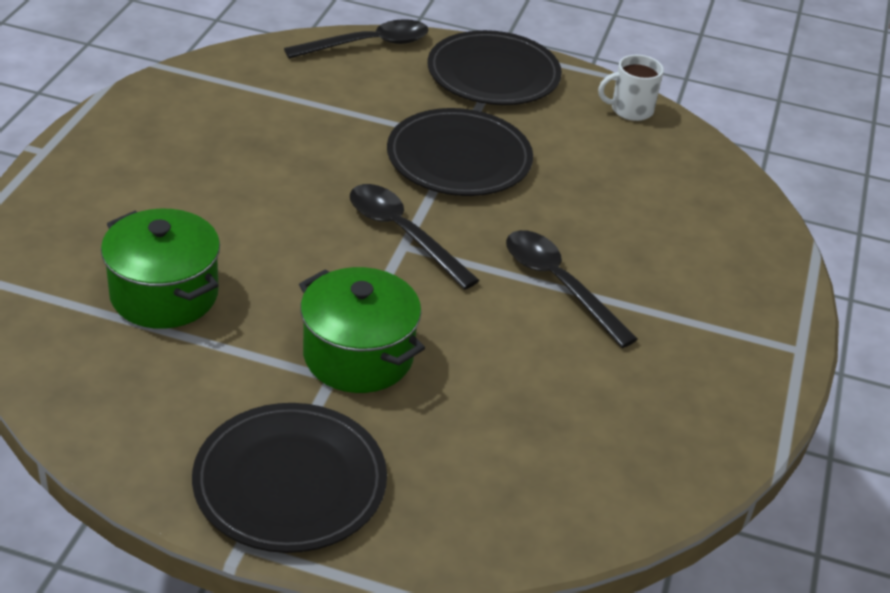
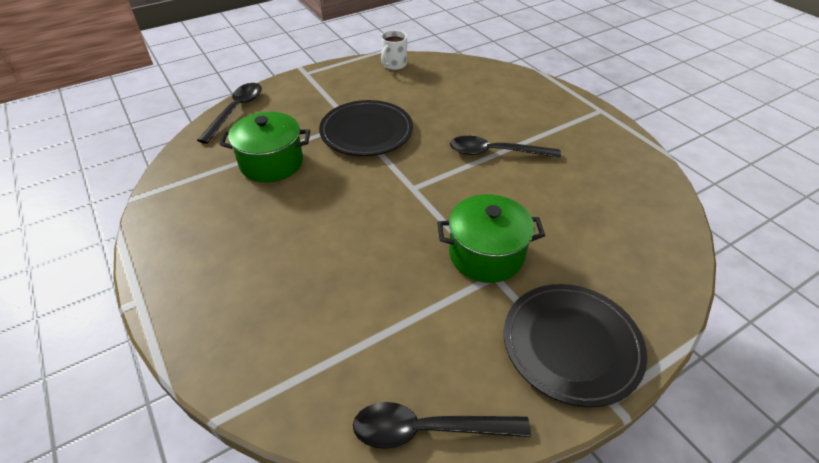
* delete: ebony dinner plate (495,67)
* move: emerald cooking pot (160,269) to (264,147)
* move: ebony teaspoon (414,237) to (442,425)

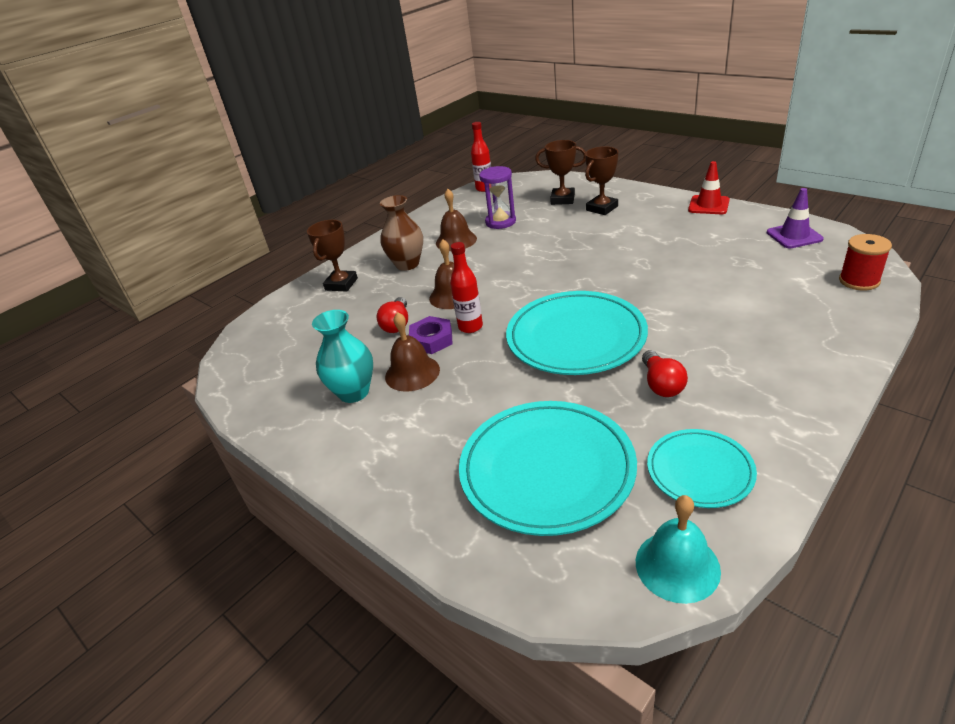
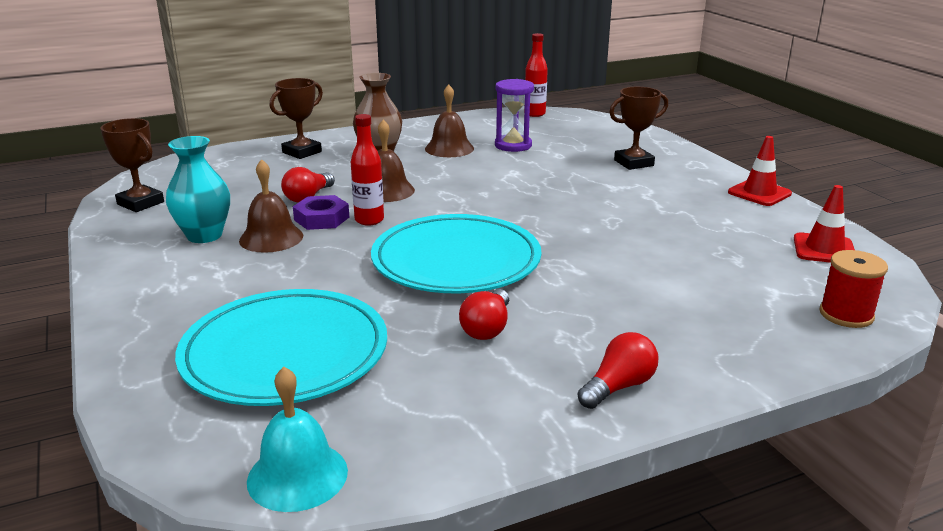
* delete: turquoise dinner plate (702,468)
* insert: red lightbulb (618,370)
* move: dark brown prize cup (560,172) to (132,165)
* recolor: royal purple safety cone (795,218) to red safety cone (824,224)

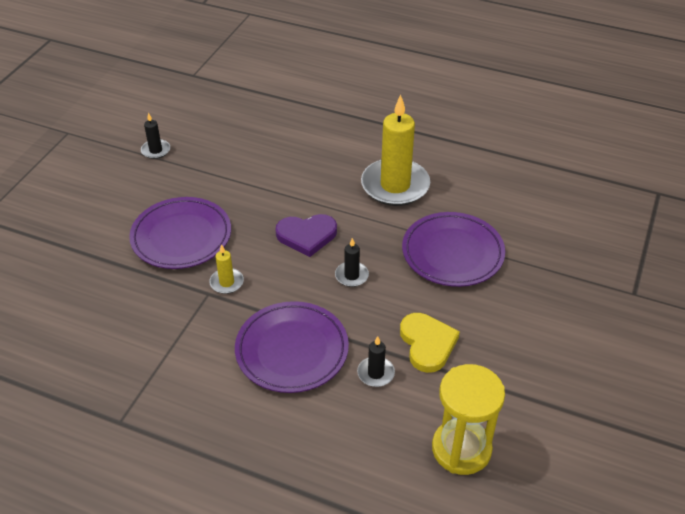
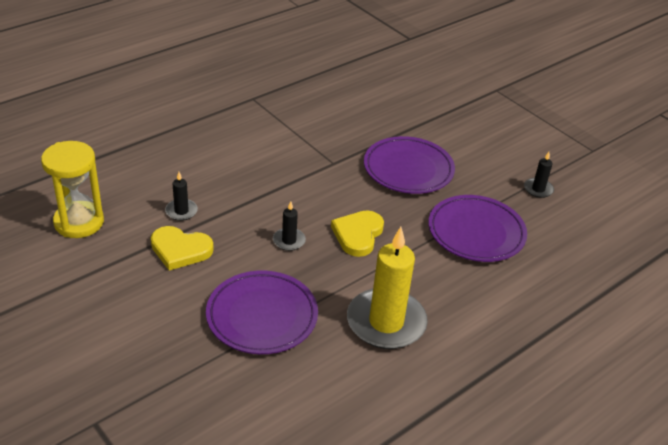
* delete: yellow candle (226,269)
* move: royal purple dinner plate (292,347) to (477,228)
* recolor: royal purple heart shape (306,235) to yellow heart shape (357,233)

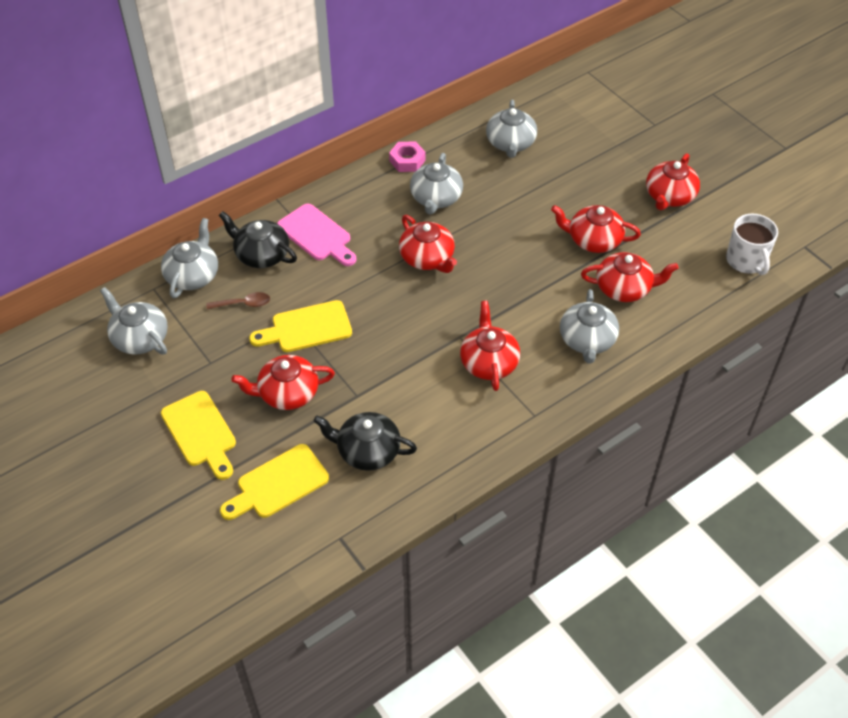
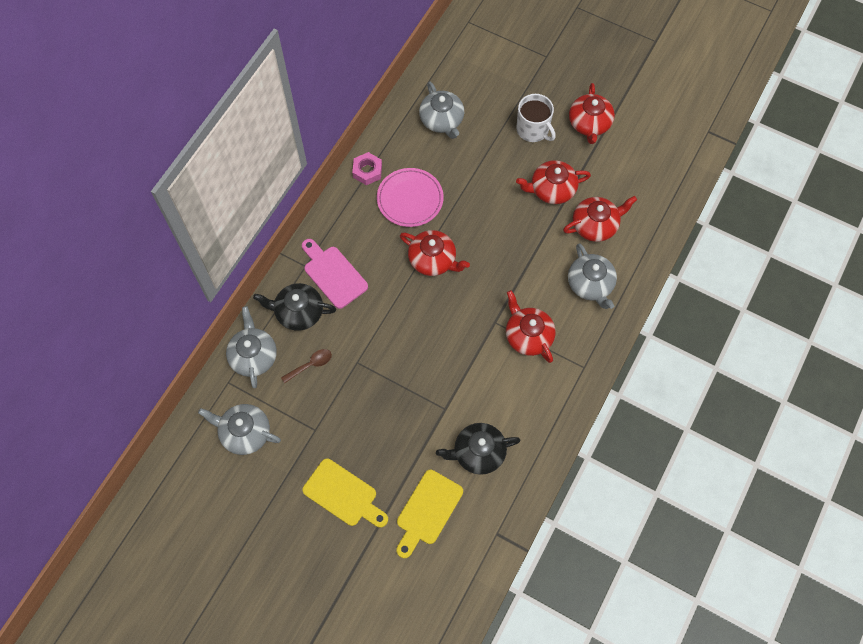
* delete: red tea pot (283,382)
* delete: yellow cutting board (300,326)
* move: snow-white coffee mug (752,244) to (536,118)
* replace: gray tea pot (436,184) to rose-pink dinner plate (410,197)
* rotate: rose-pink cutting board (317,235) = (335,274) 150 degrees counterclockwise

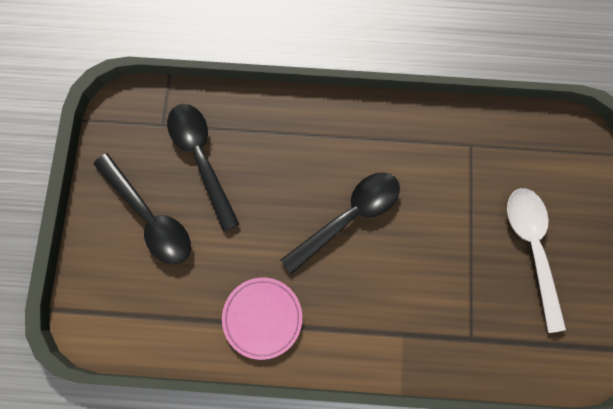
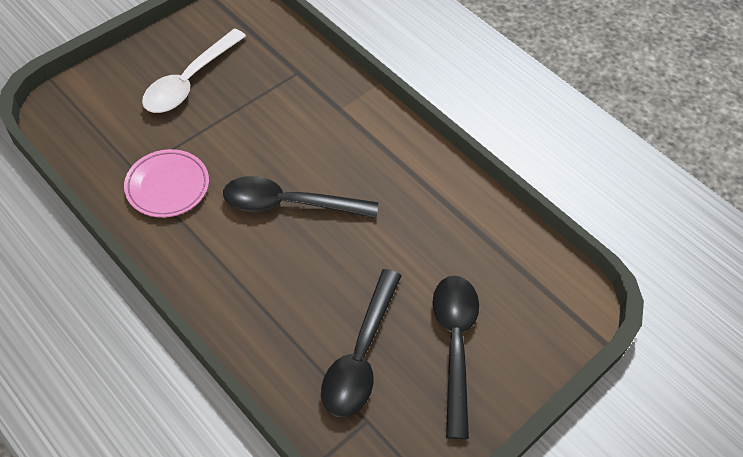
* move: rose-pink dinner plate (262,318) to (166,183)

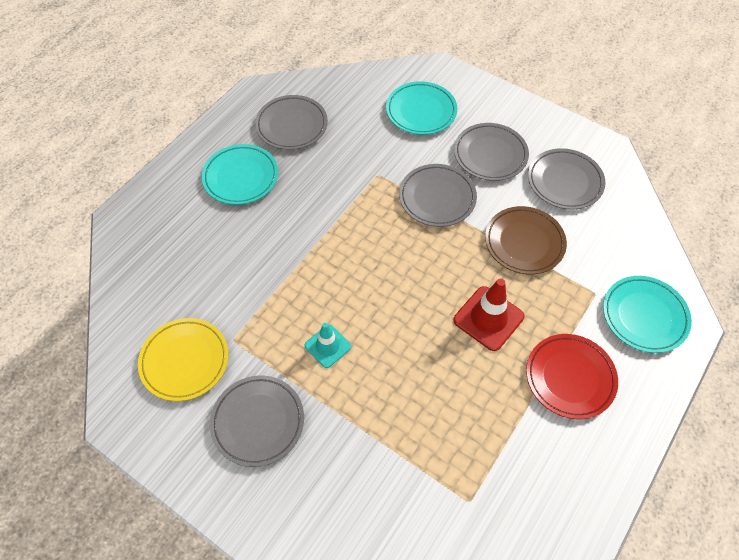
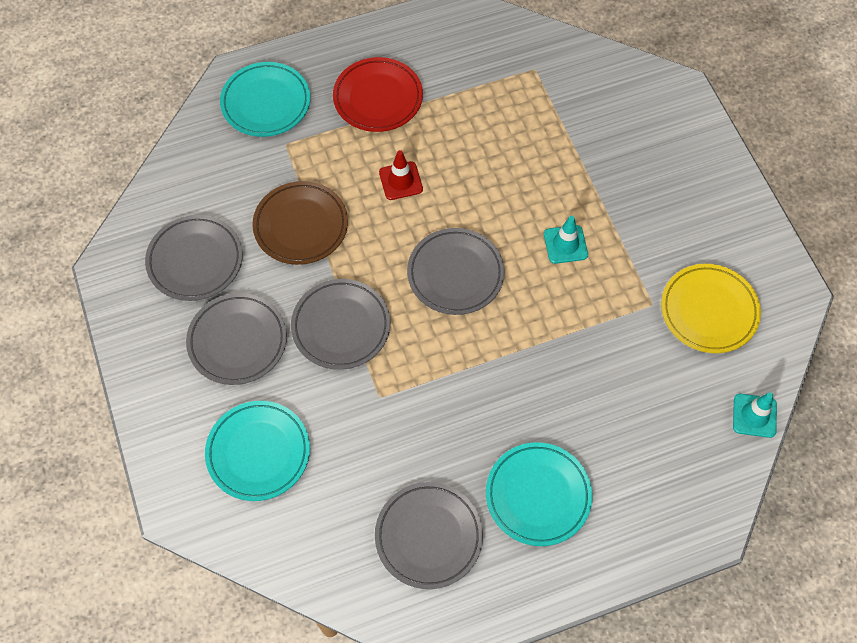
* insert: turquoise safety cone (755,415)
* move: gray dinner plate (257,421) to (456,271)
* resize: red safety cone (488,314) = (401,175) x0.64

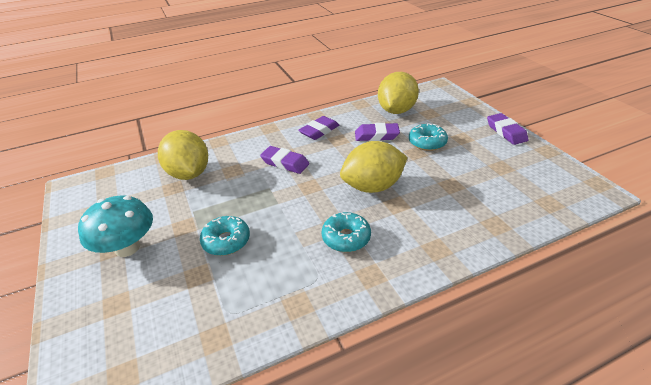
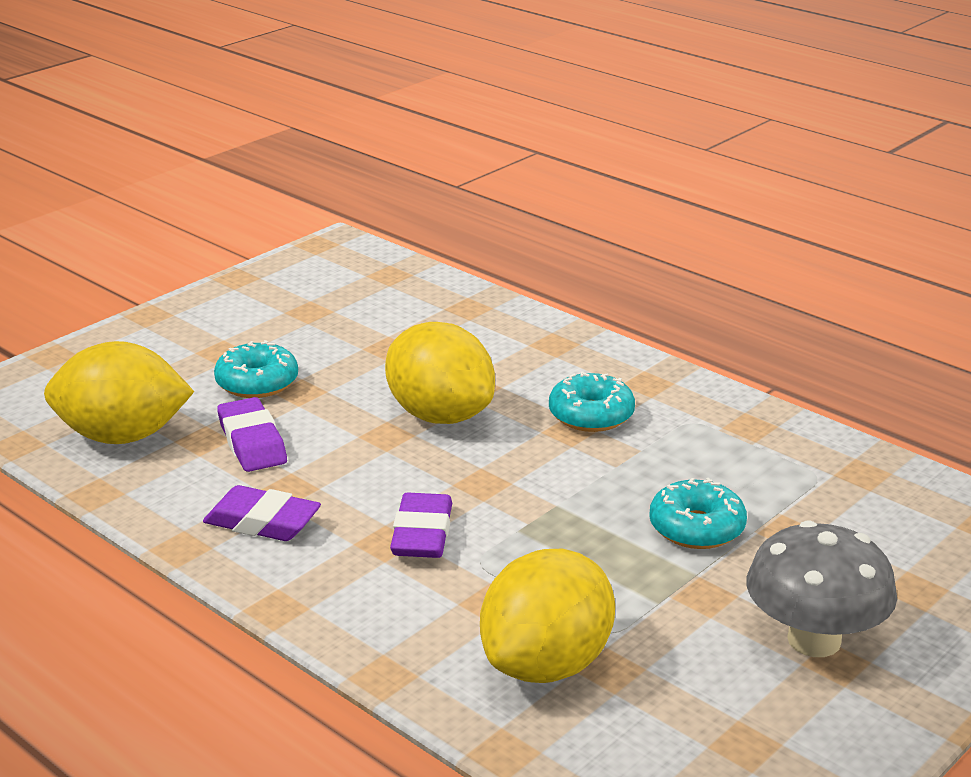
* delete: royal purple gum eraser (507,129)
* recolor: turquoise toadstool (115,226) to gray toadstool (822,588)

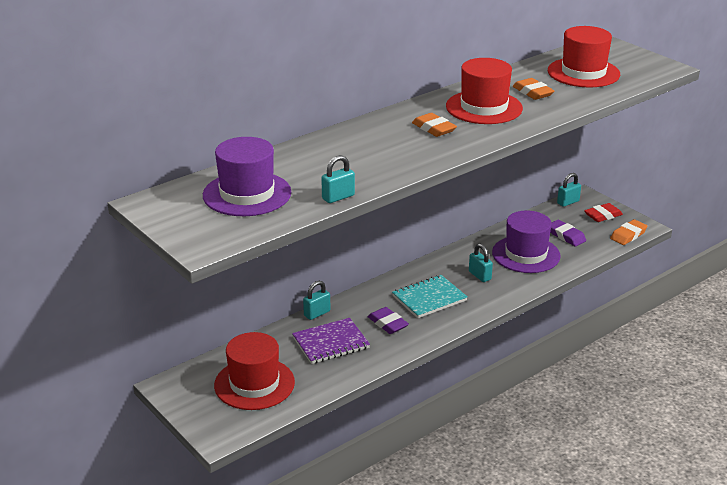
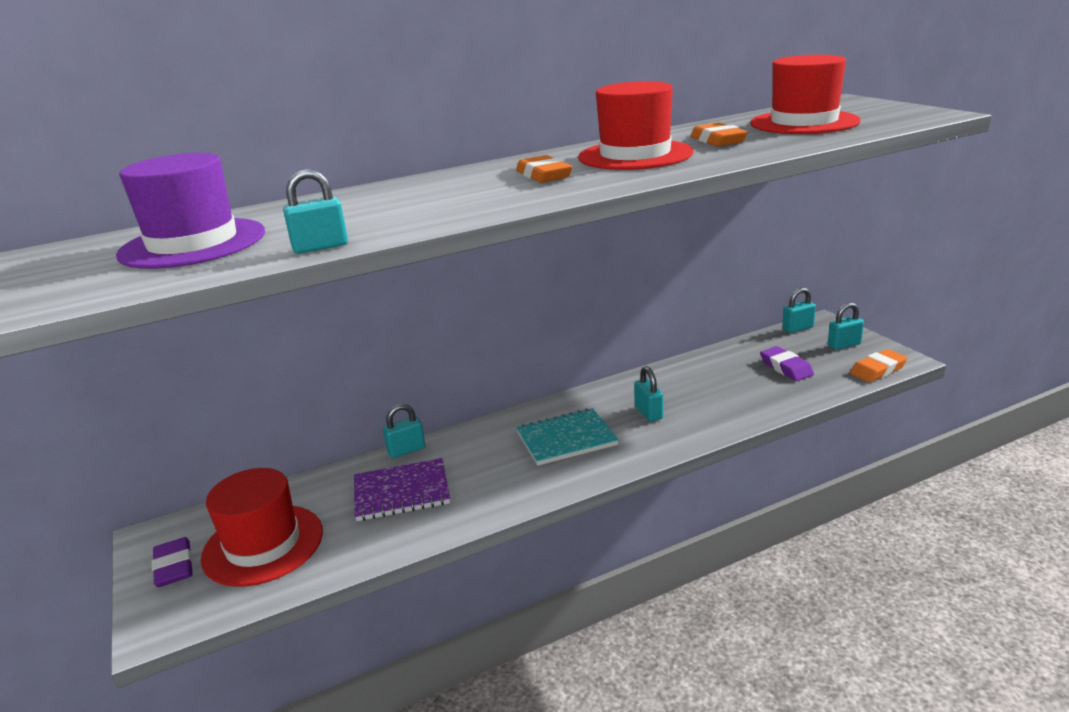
* delete: royal purple top hat (526,241)
* move: royal purple gum eraser (388,320) to (172,562)
* replace: red gum eraser (603,212) to turquoise small lock (846,326)

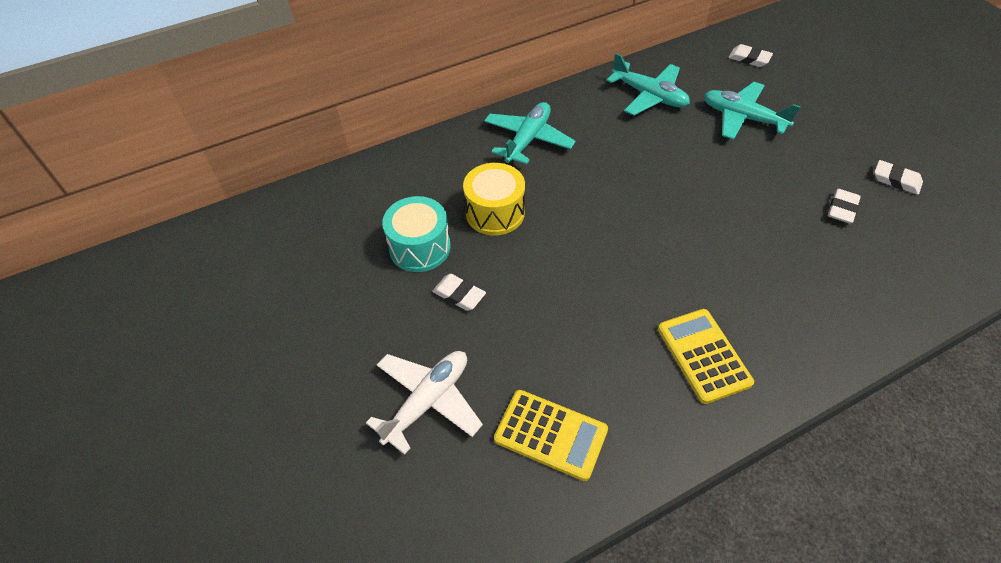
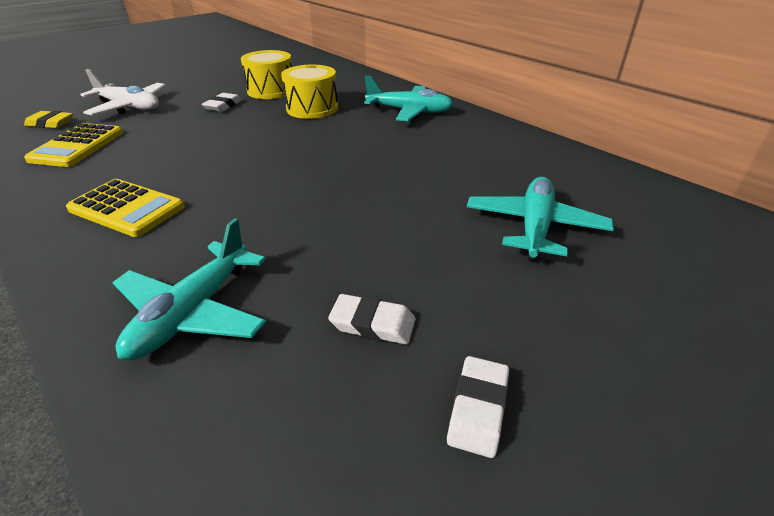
* delete: snow-white gum eraser (750,55)
* insert: yellow gum eraser (48,119)
* move: turquoise aeroplane (648,84) to (189,289)
* recolor: turquoise snare drum (416,234) to yellow snare drum (266,74)
* rotate: yellow calculator (706,356) = (125,208) 60 degrees clockwise

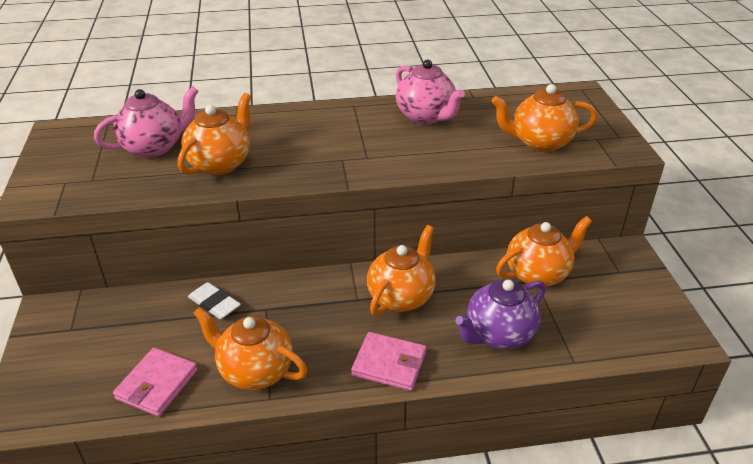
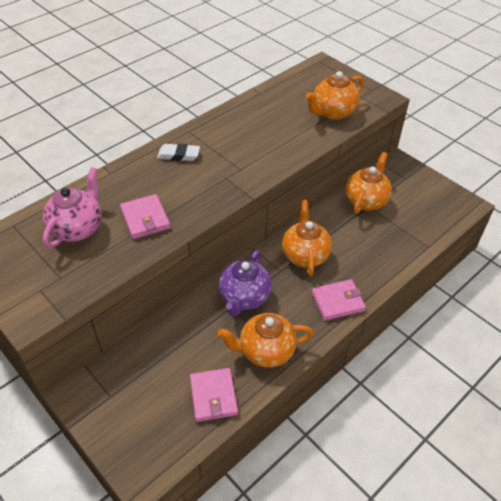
* delete: rose-pink tea pot (430,92)
* move: snow-white gum eraser (214,300) to (178,152)
* move: royal purple tea pot (500,314) to (245,283)
* replace: bright orange tea pot (214,134) to rose-pink card wallet (145,216)

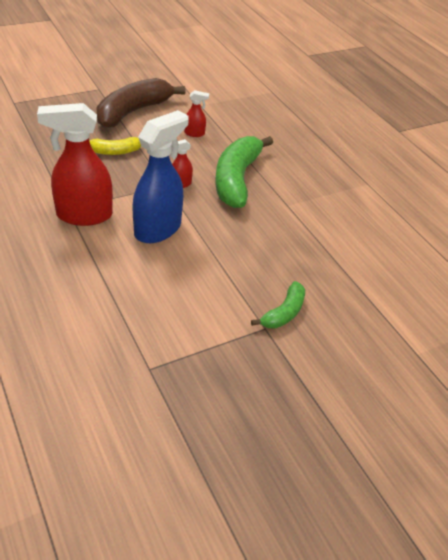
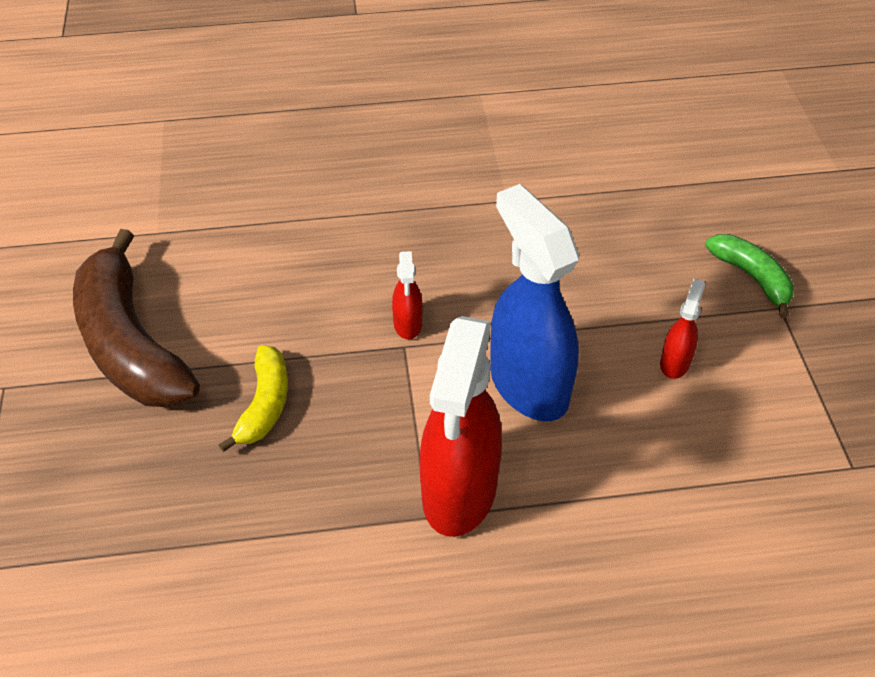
* delete: emerald banana fruit (244,172)
* move: red sprayer (196,113) to (682,329)

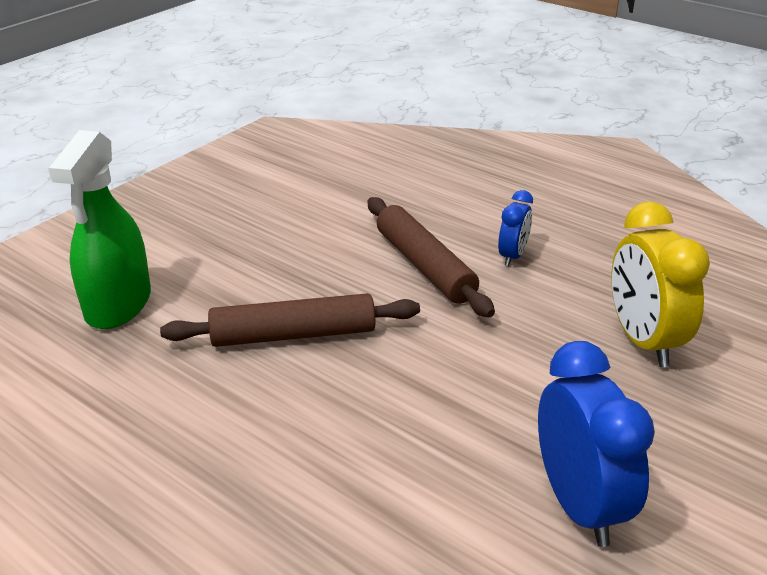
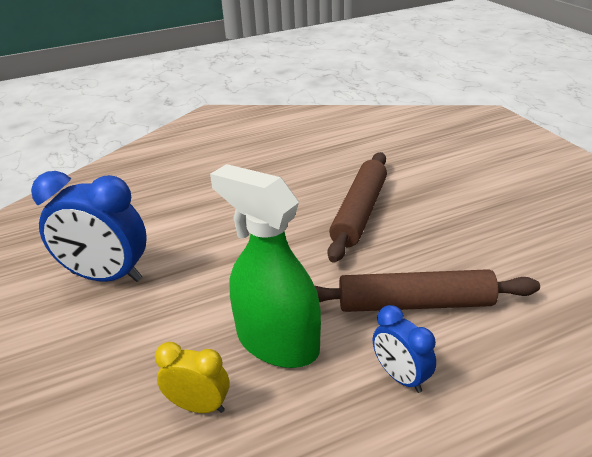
* move: emerald sprayer (99,229) to (265,266)
* resize: yellow bedside clock (660,284) = (192,377) x0.54

